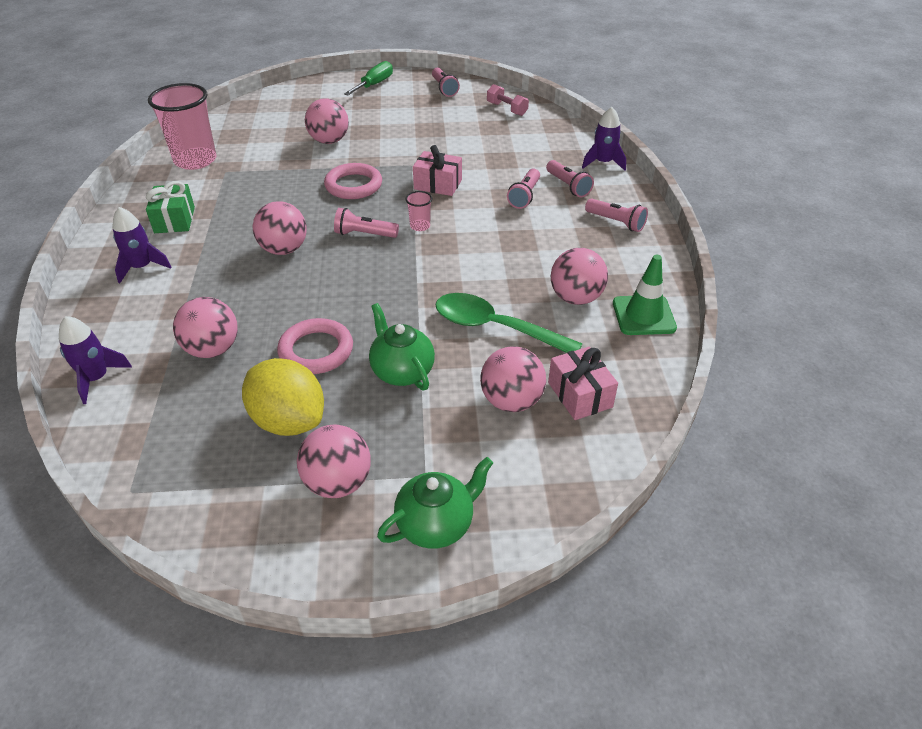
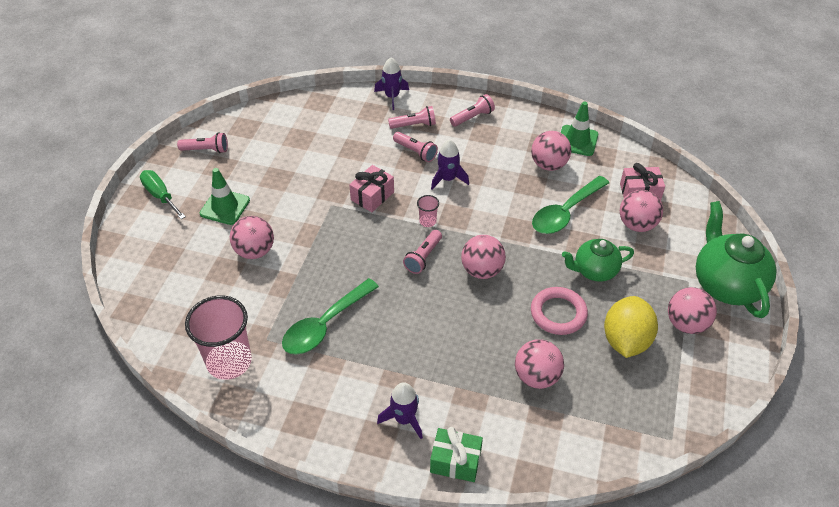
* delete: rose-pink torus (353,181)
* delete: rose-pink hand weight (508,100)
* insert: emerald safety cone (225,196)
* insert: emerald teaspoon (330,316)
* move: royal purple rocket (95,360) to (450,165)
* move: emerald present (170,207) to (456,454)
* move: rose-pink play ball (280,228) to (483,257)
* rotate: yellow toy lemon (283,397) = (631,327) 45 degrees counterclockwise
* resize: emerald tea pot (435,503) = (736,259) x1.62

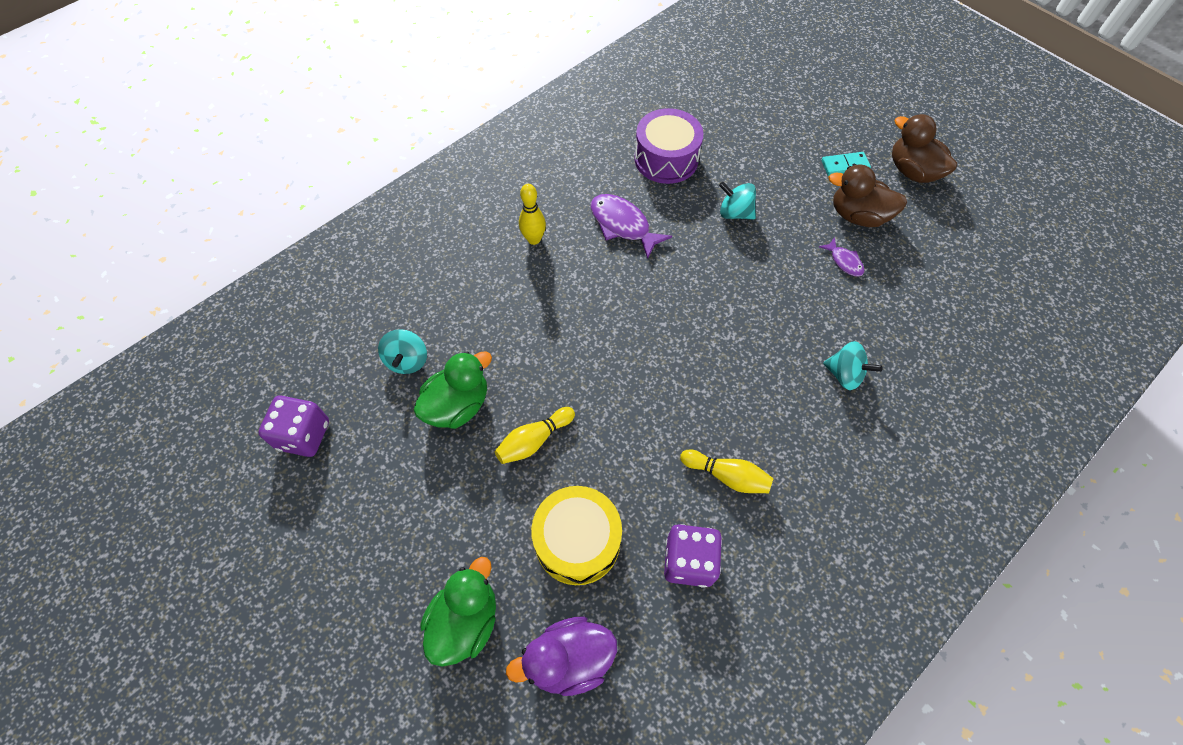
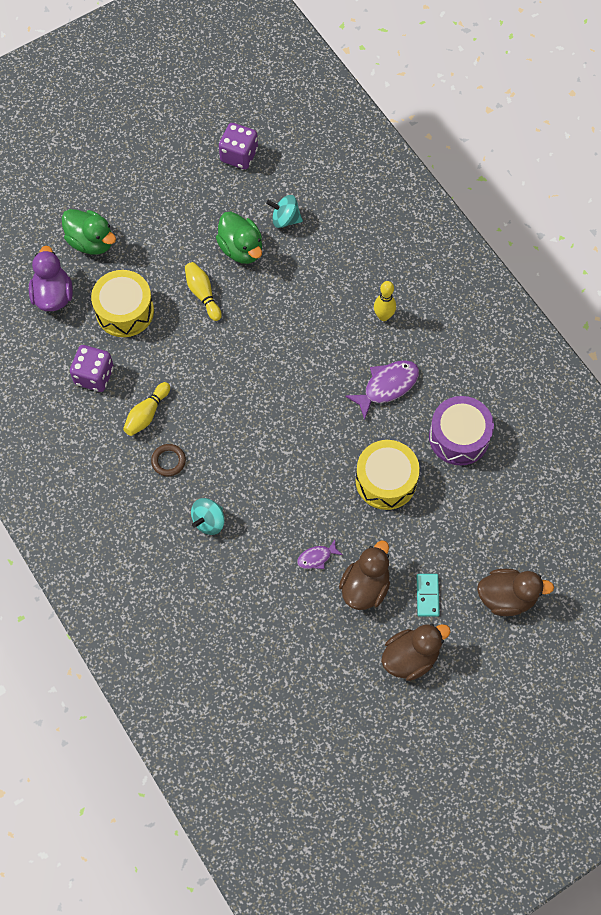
* insert: dark brown torus (168,460)
* insert: dark brown toy duck (515,592)
* replace: turquoise whirligig (737,201) to yellow snare drum (388,475)

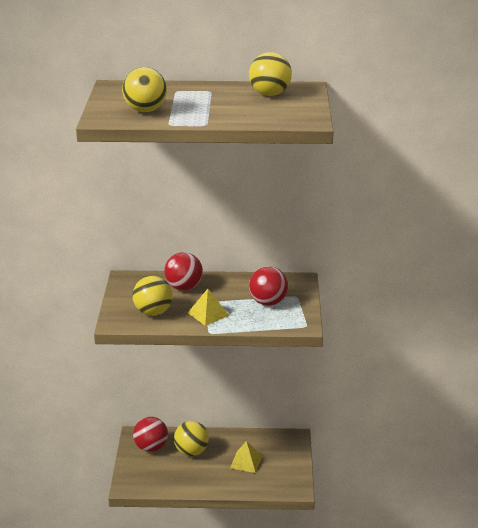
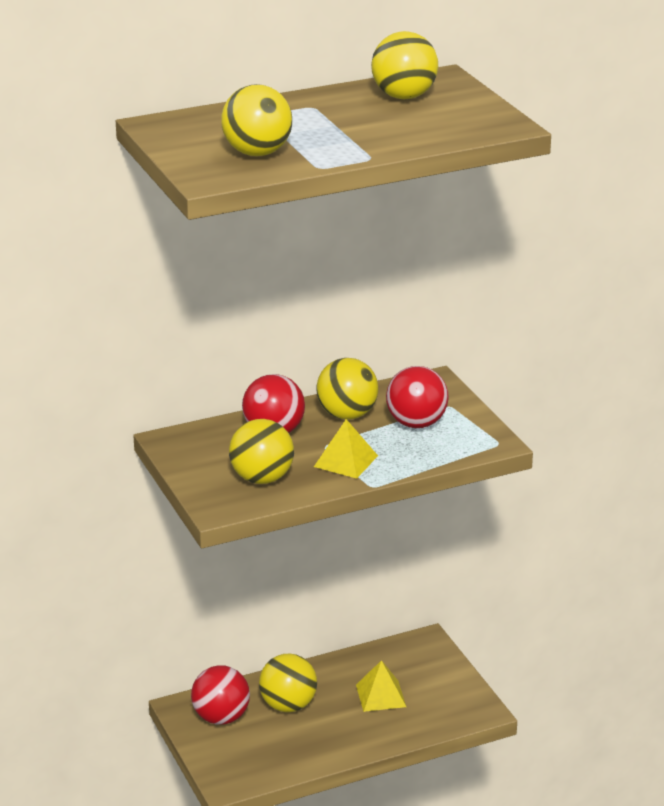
* insert: yellow play ball (347,389)

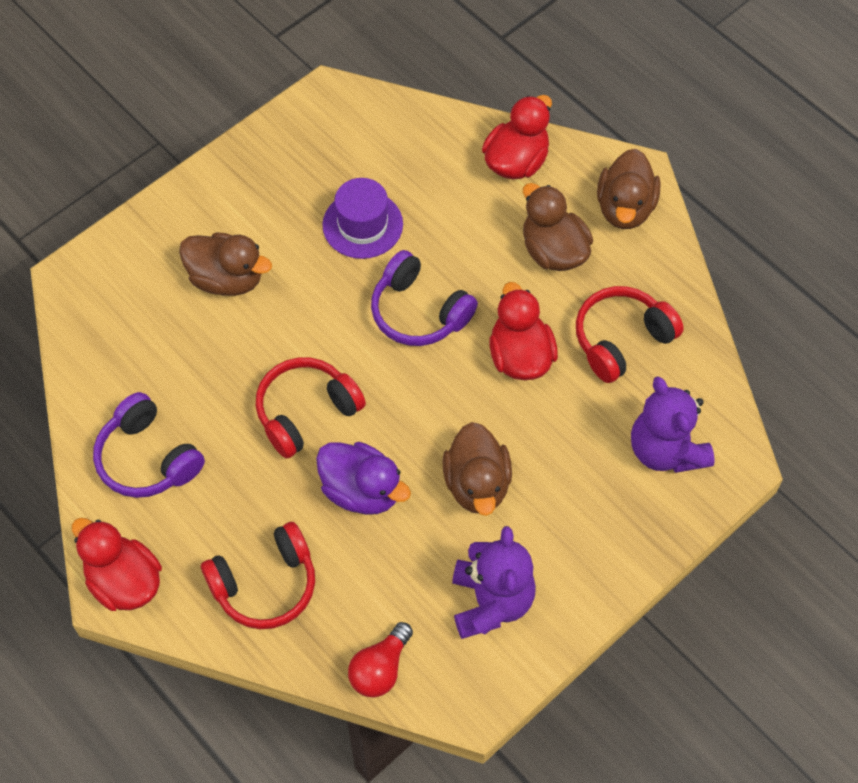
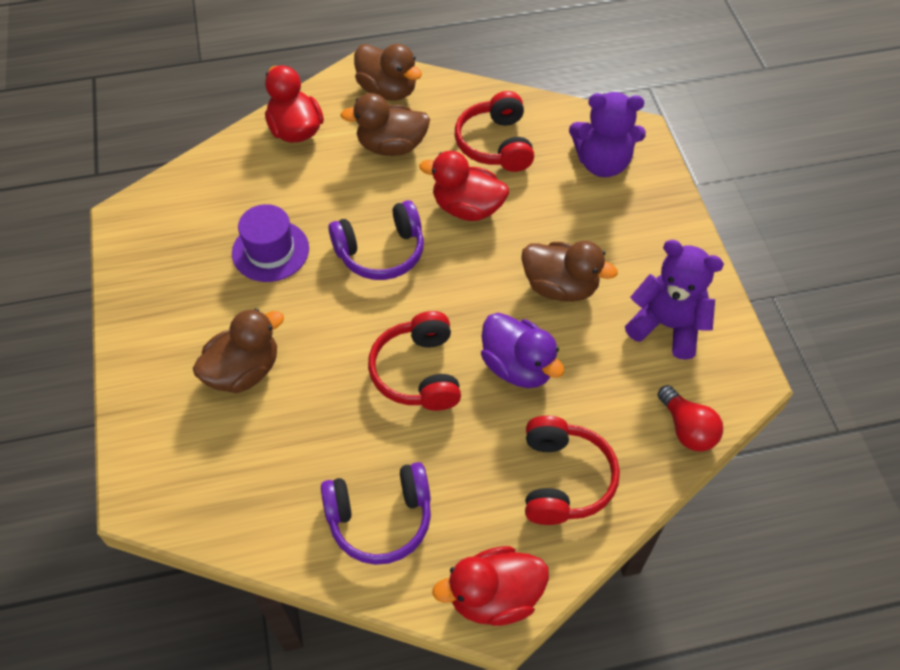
* rotate: royal purple toy duck (363,478) = (523,350) 75 degrees clockwise

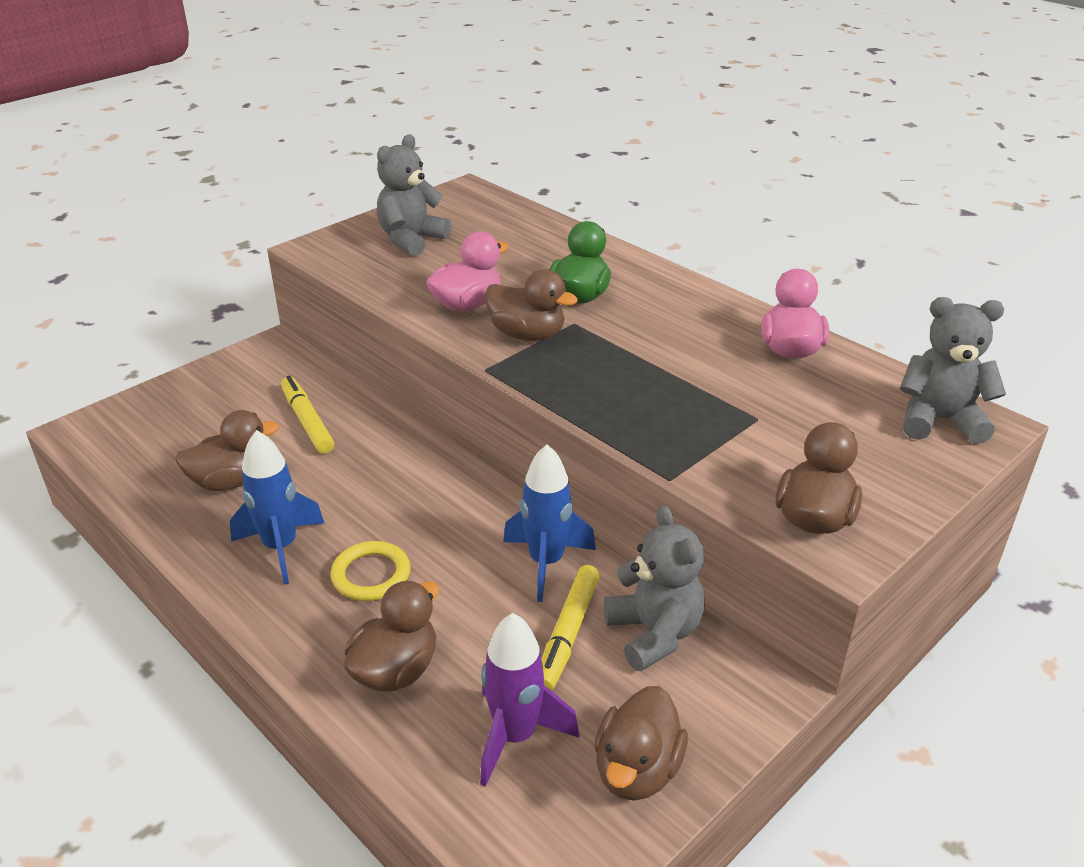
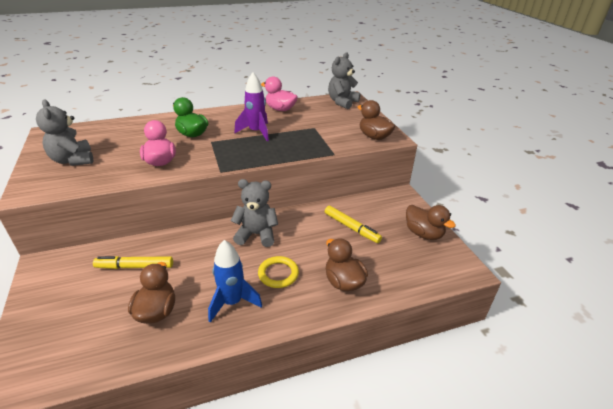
* delete: dark brown toy duck (531,305)
* delete: blue rocket (549,523)
* move: royal purple rocket (529,700) to (251,106)
* move: gray teddy bear (654,588) to (254,213)

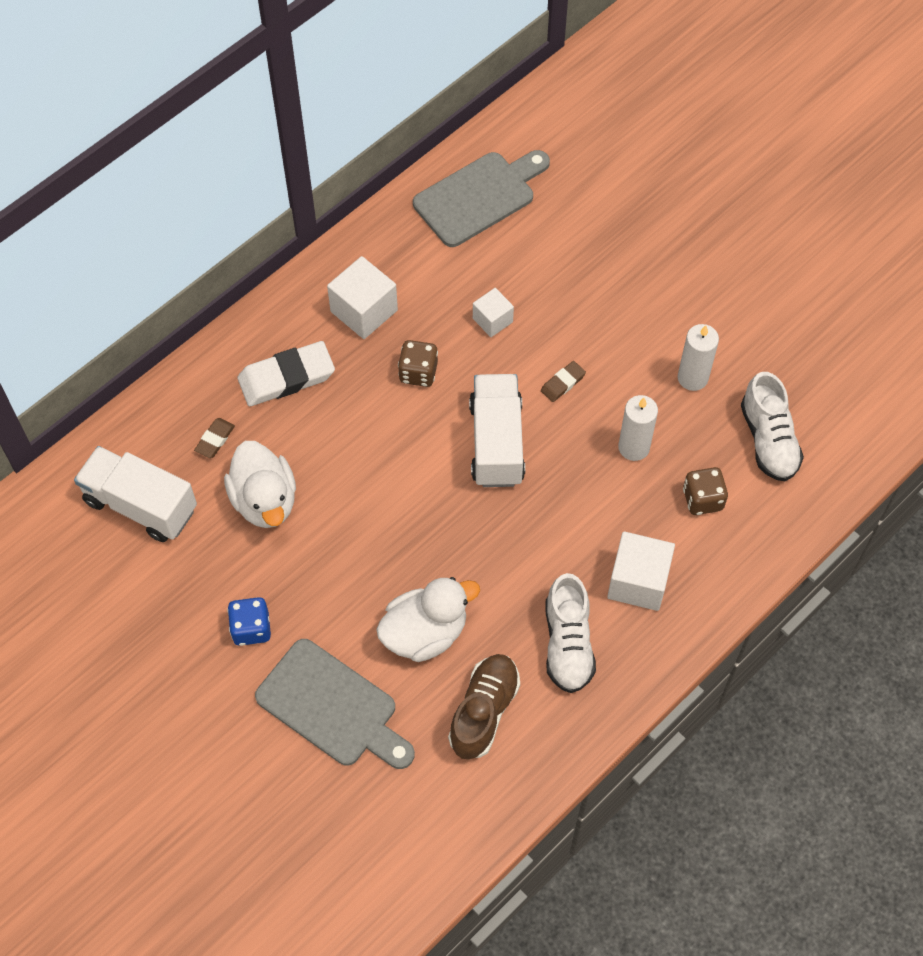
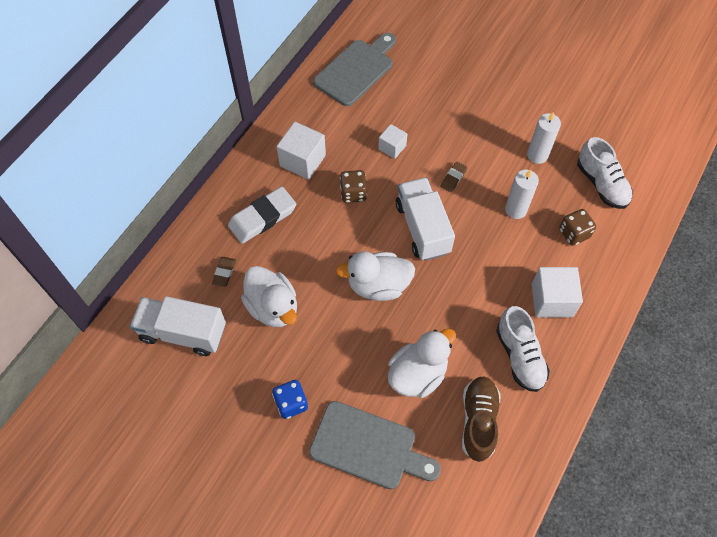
* insert: snow-white toy duck (375,276)

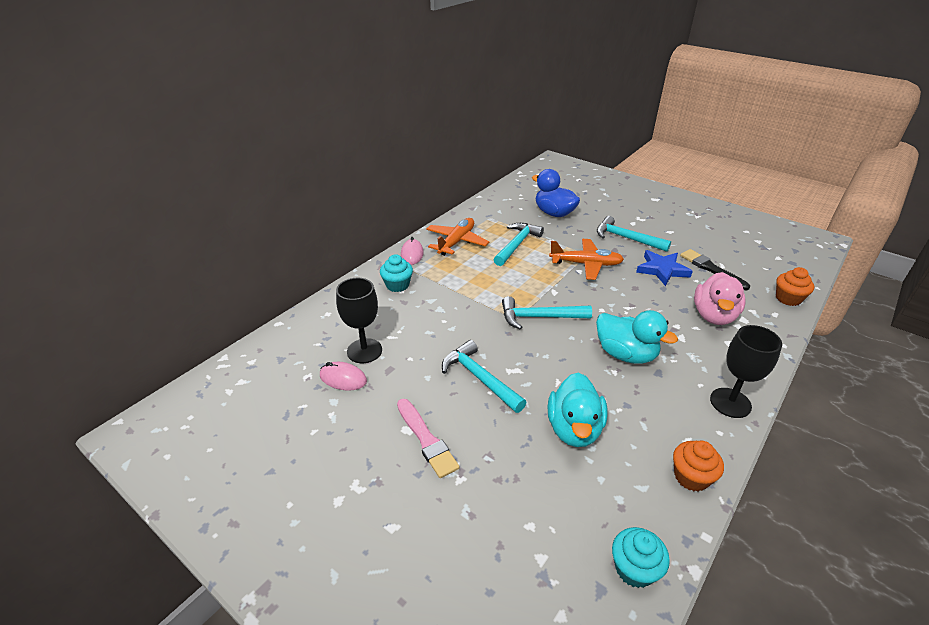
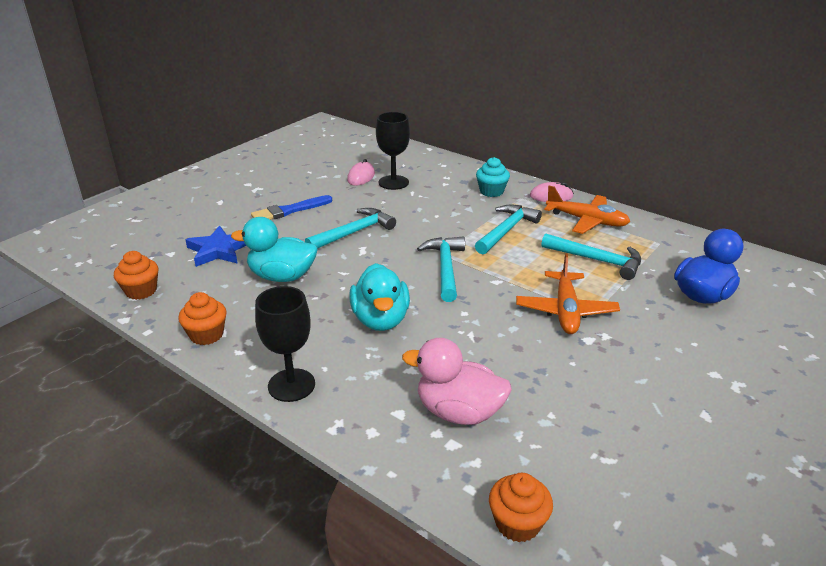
* delete: ebony paintbrush (715,269)
* move: turquoise claw hammer (634,234) to (508,229)
* move: blue five-pointed star (664,268) to (216,246)
* recolor: rose-pink paintbrush (428,438) to blue paintbrush (291,207)
* recolor: turquoise cupcake (641,557) to bright orange cupcake (136,275)
* rotate: turquoise toy duck (637,337) = (379,297) 45 degrees counterclockwise

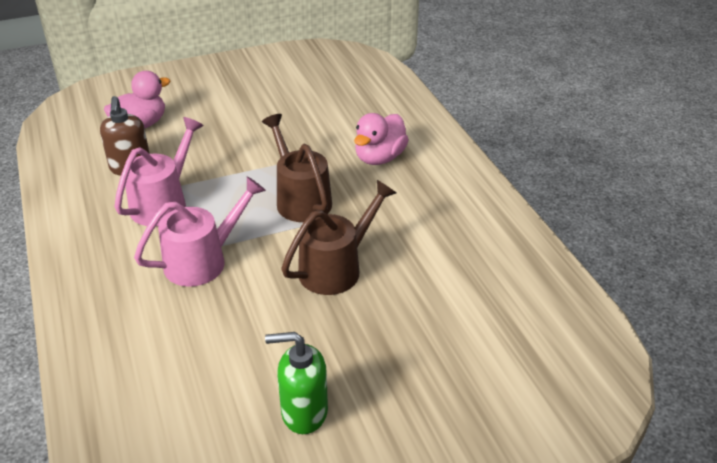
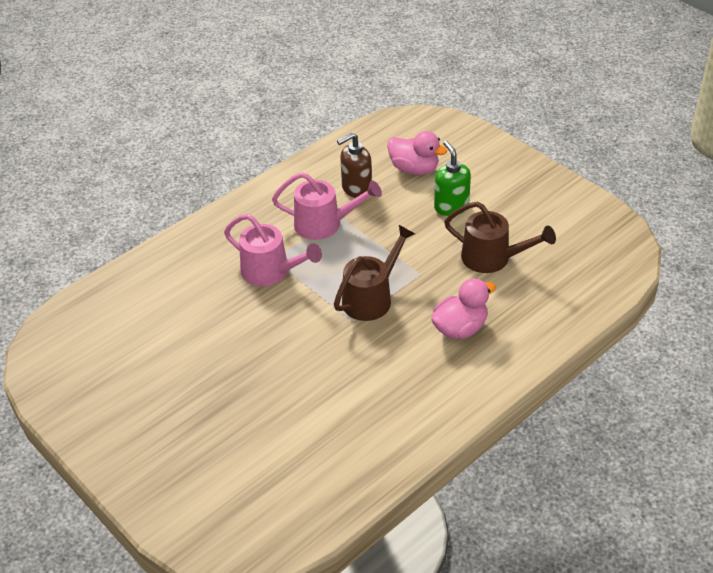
* move: emerald pump bottle (296,383) to (452,178)
* move: dark brown watering can (338,237) to (500,237)
* rotate: rose-pink toy duck (381,139) = (463,308) 135 degrees clockwise

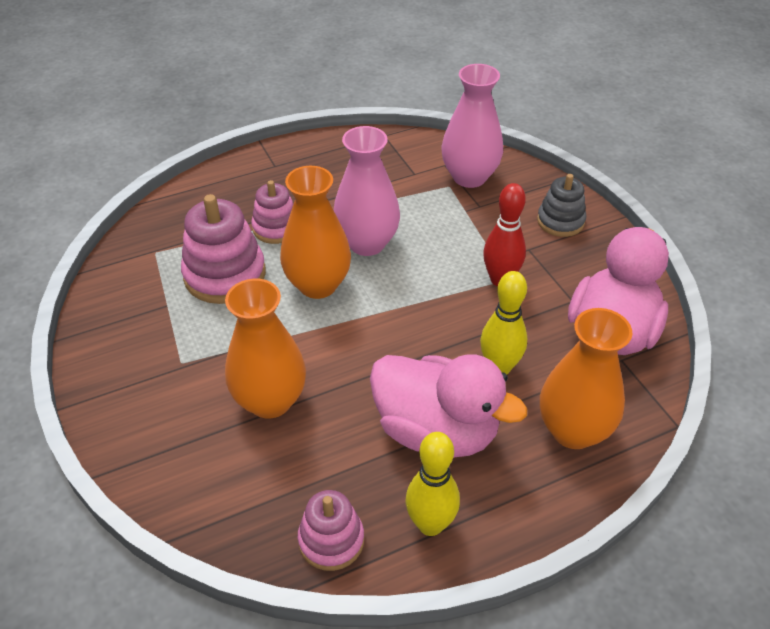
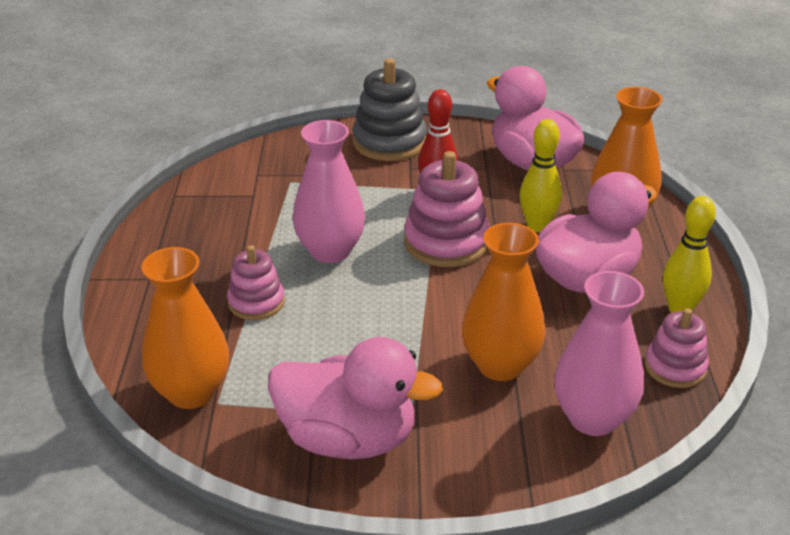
* insert: rose-pink toy duck (355,398)
* move: rose-pink stacking rings (223,249) to (446,209)
* move: bright orange tall vase (315,232) to (185,328)
* move: rose-pink tall vase (472,126) to (599,353)
* resize: gray stacking rings (561,205) = (390,109) x1.62

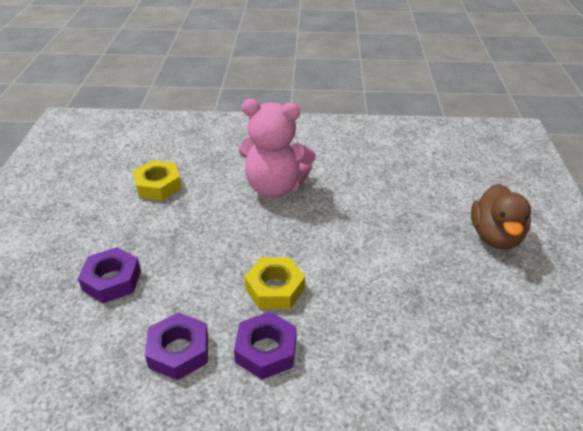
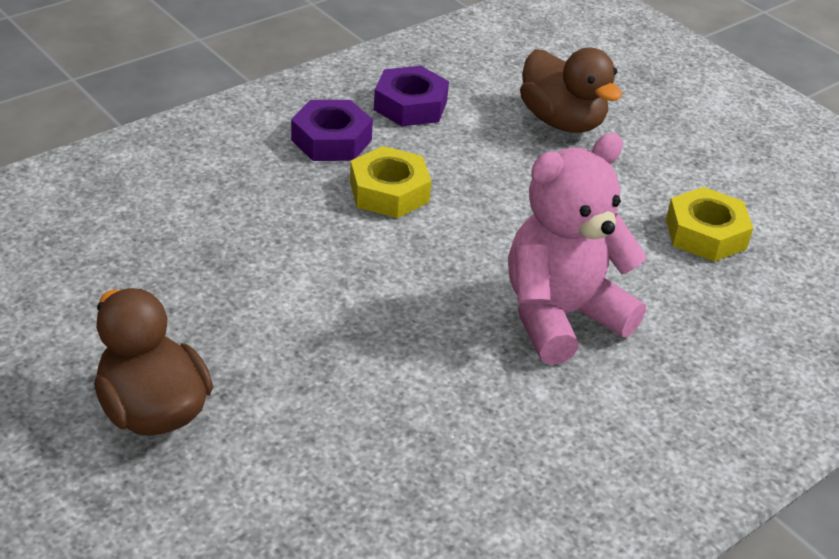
* replace: royal purple nut (109,275) to dark brown toy duck (571,90)

